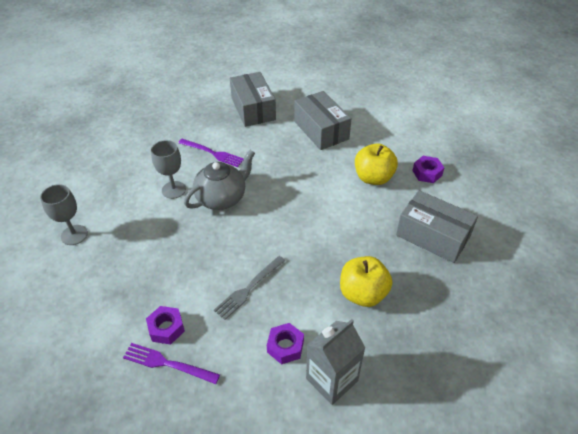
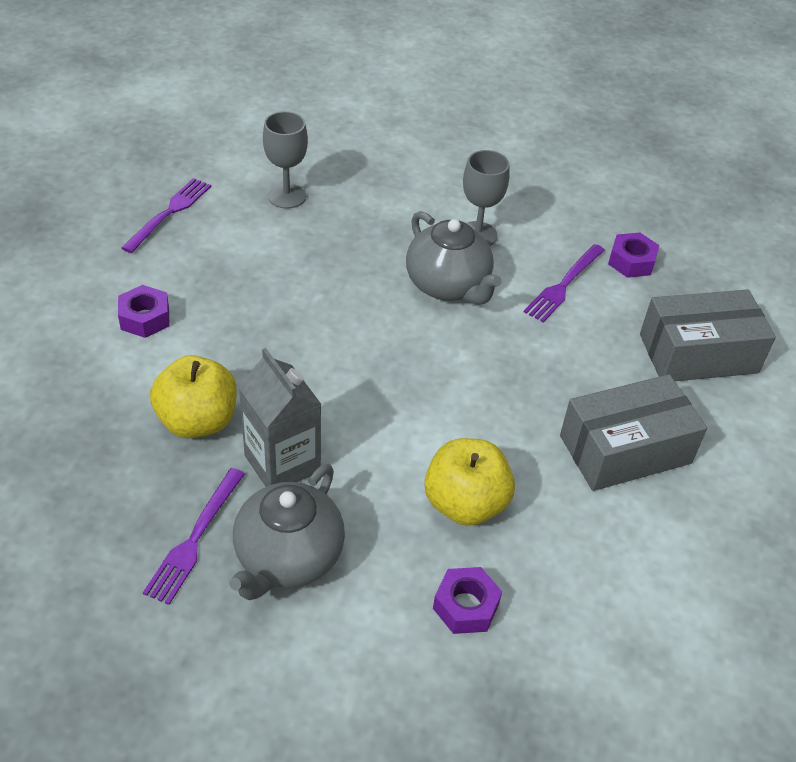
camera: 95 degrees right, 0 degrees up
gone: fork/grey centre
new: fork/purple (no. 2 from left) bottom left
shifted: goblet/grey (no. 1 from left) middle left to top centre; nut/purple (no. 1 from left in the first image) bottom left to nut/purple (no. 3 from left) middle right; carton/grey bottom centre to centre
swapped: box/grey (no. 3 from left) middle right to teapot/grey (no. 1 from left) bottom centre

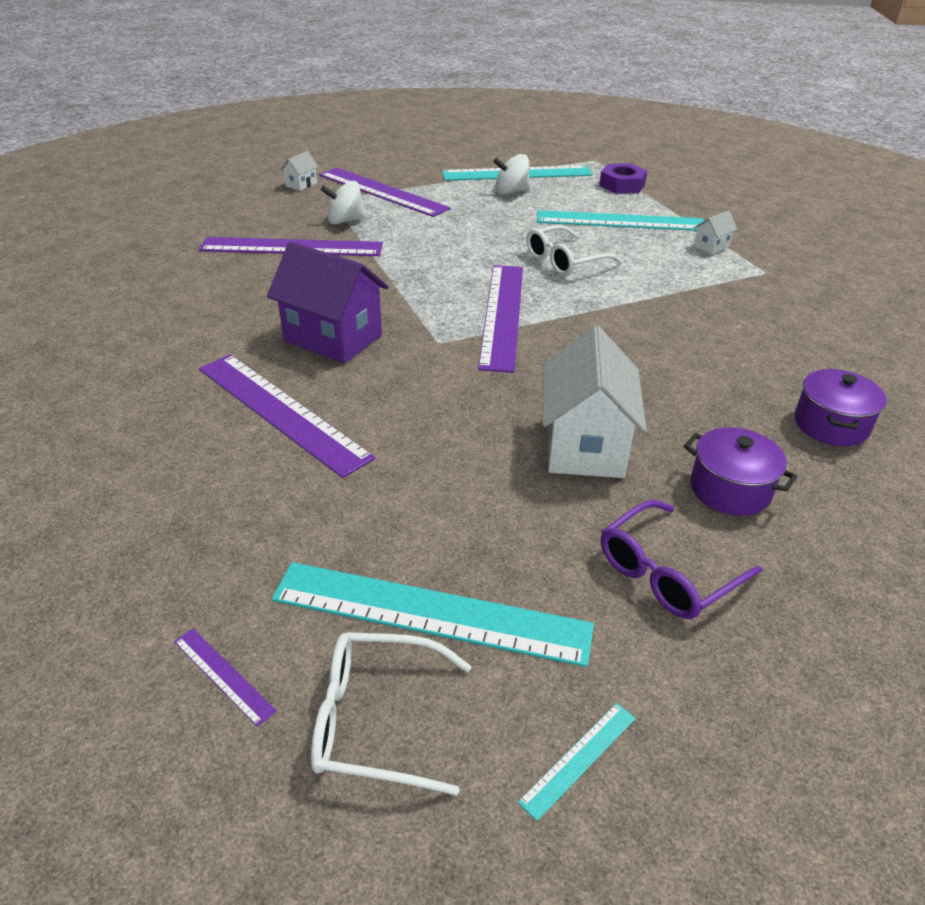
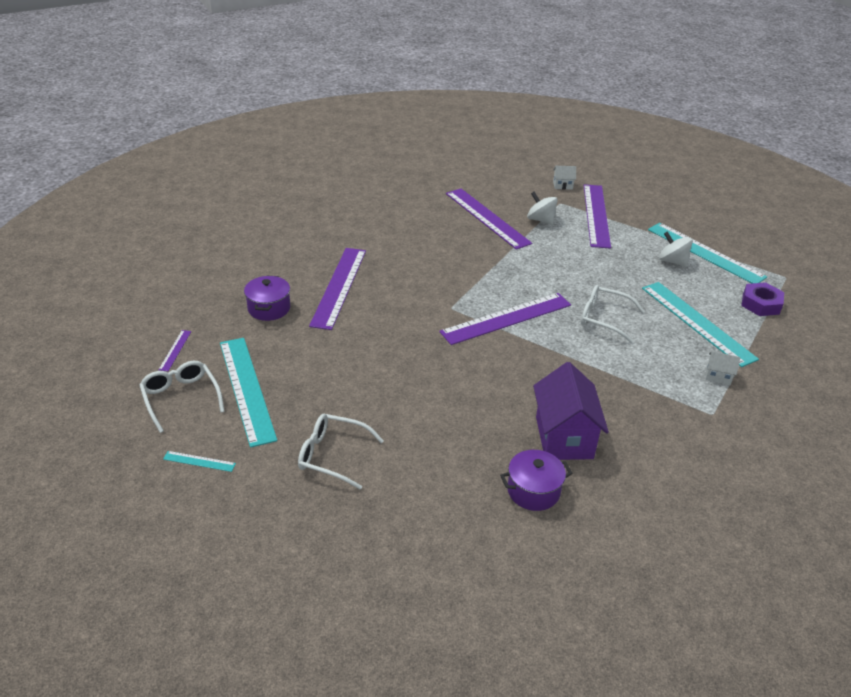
camera: 55 degrees right, 0 degrees up
gone: house/white (no. 2 from left) centre
shifted: house/purple centre to middle right; pot/purple (no. 1 from left) middle right to middle left
repainted: glasses/purple middle right to glasses/white (no. 2 from left) centre

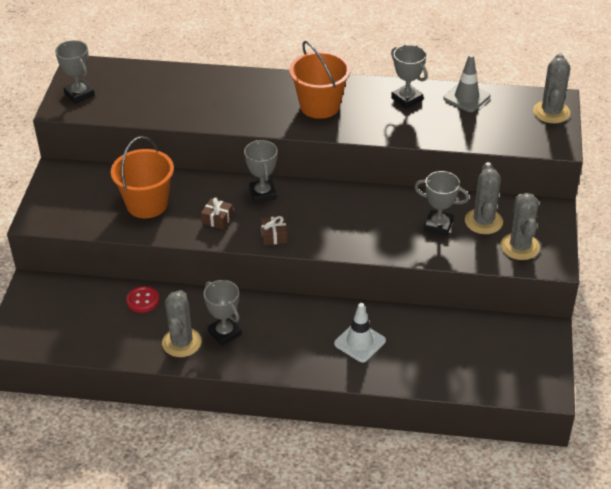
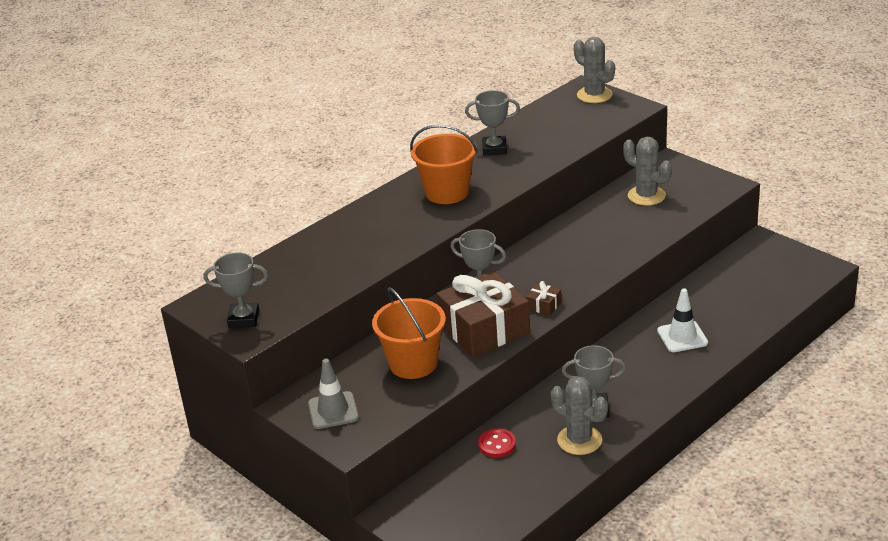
camera: 50 degrees left, 10 degrees down
gone: trophy/grey (no. 5 from left) middle right; cactus/grey (no. 3 from left) middle right
shifted: traffic cone/grey top right to bottom centre
scaled: gift/brown (no. 1 from left) centre = centre x2.48

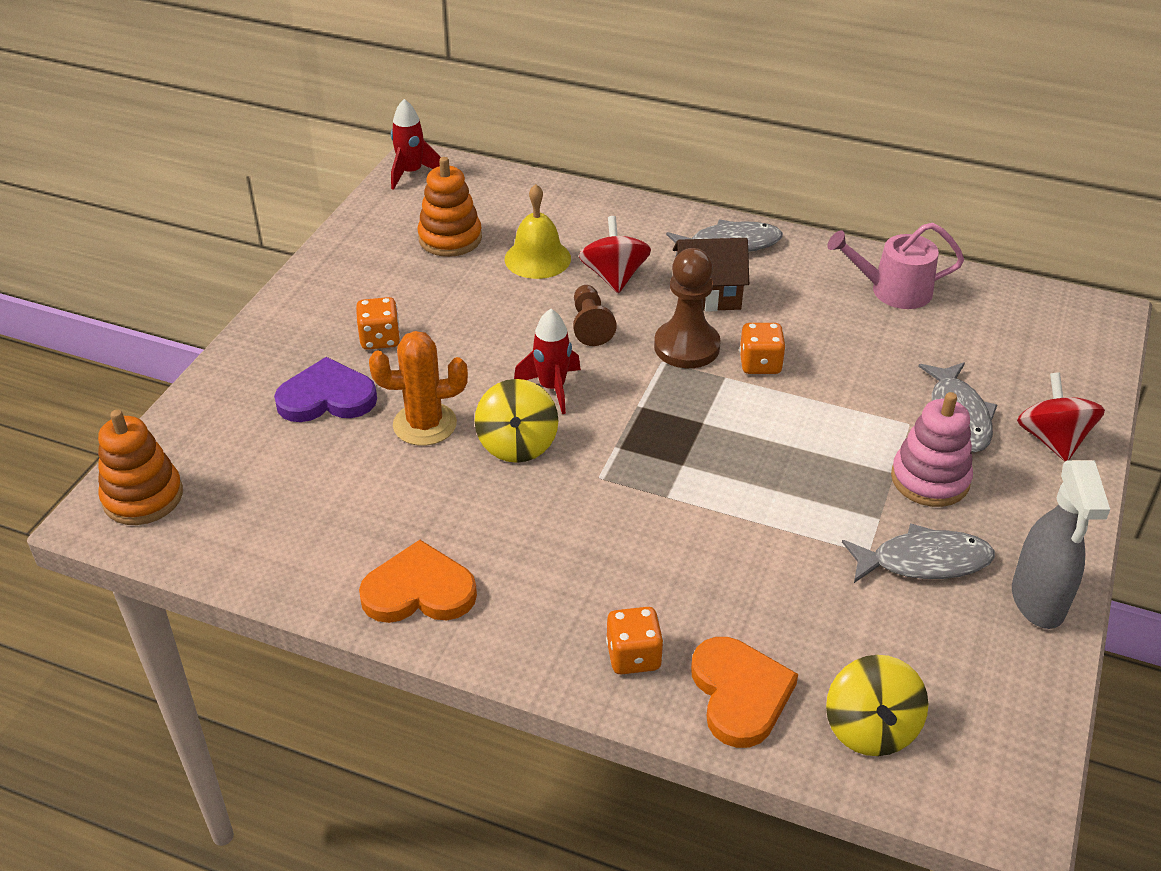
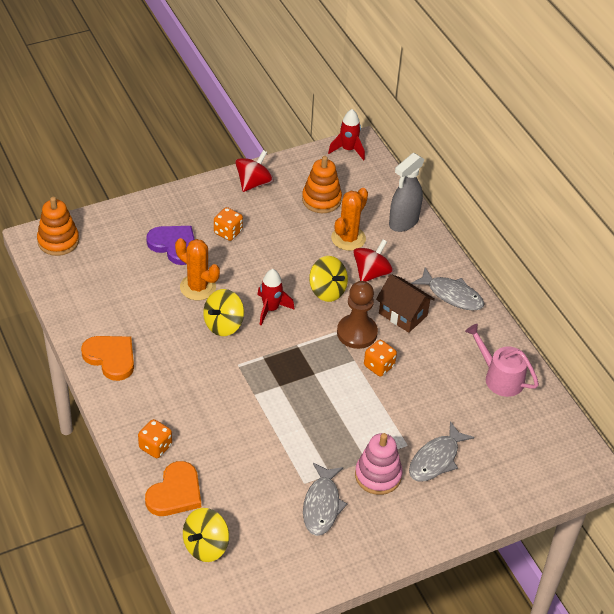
camera: 40 degrees right, 5 degrees up
shifted: spray bottle/grey middle right to top centre; spinning top/red (no. 2 from left in the first image) middle right to spinning top/red (no. 1 from left) top centre
swapped: bell/yellow top centre to cactus/orange (no. 2 from left) centre; pawn/brown (no. 1 from left) centre to spinning top/yellow (no. 3 from left) centre
rotated: fish/grey (no. 2 from left in the first image) middle right = bottom centre 60 degrees clockwise

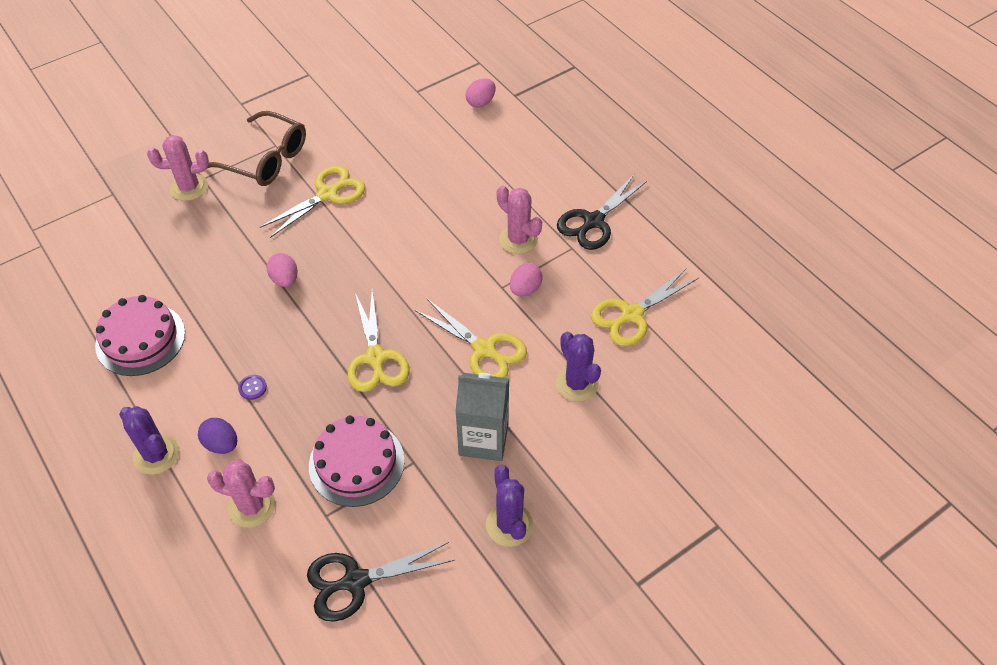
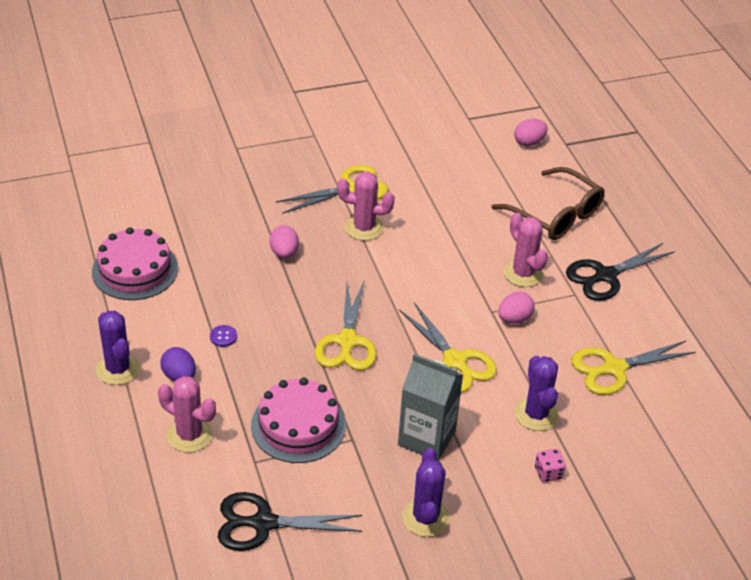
camera: 15 degrees right, 10 degrees down
new: dice/pink bottom right
shifted: cactus/pink (no. 1 from left in the first image) top left to cactus/pink (no. 2 from left) centre; glasses/brown top left to middle right

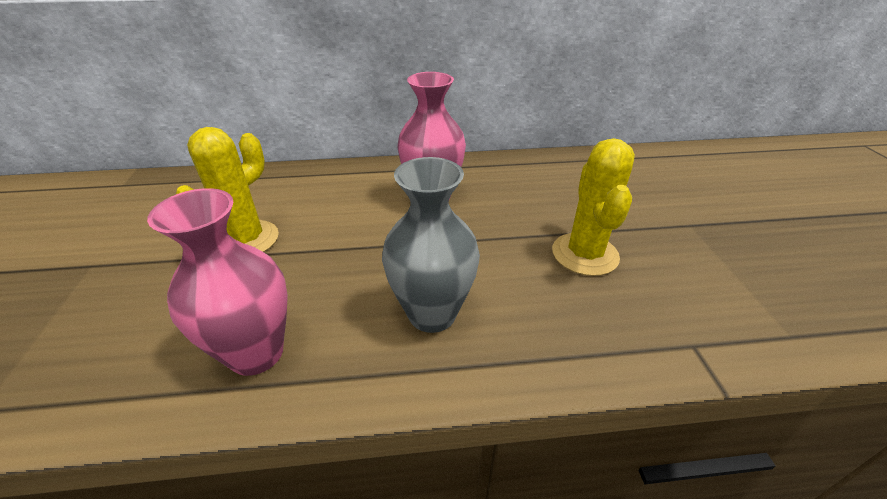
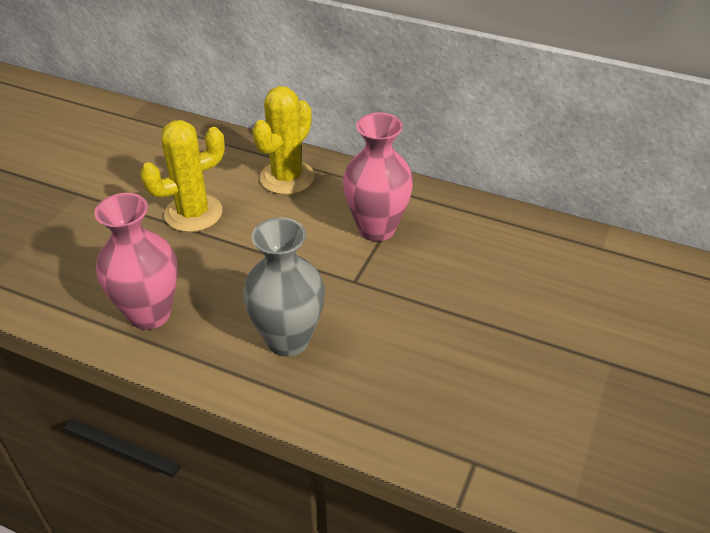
camera: 30 degrees right, 5 degrees up
shifted: cactus/yellow (no. 2 from left) middle right to top centre

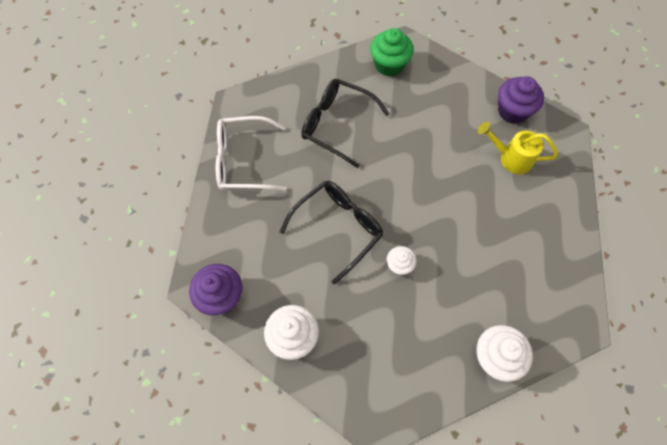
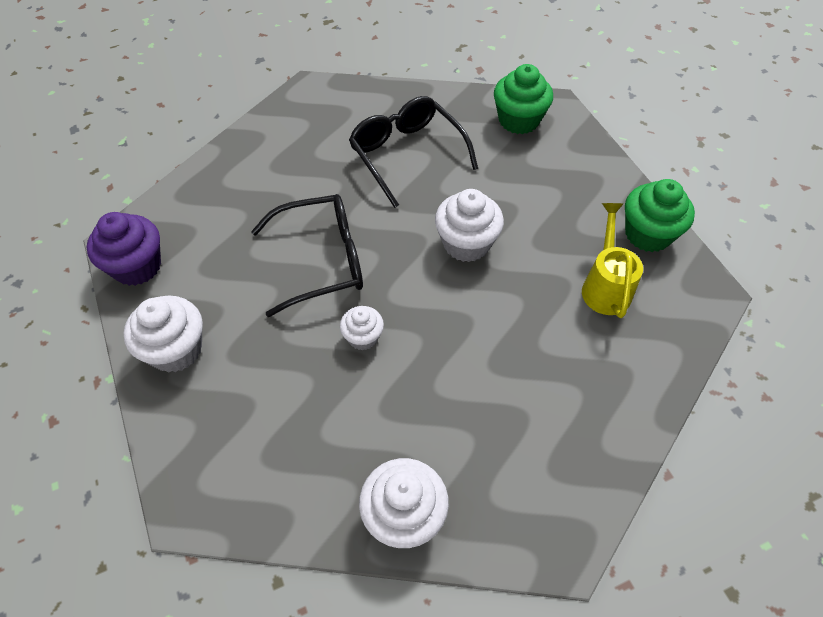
camera: 30 degrees right, 10 degrees down
gone: glasses/white centre
new: cupcake/white (no. 4 from left) centre
repainted: cupcake/purple (no. 2 from left) top right to cupcake/green (no. 2 from left) middle right
rotated: watering can/yellow top right = middle right 45 degrees clockwise

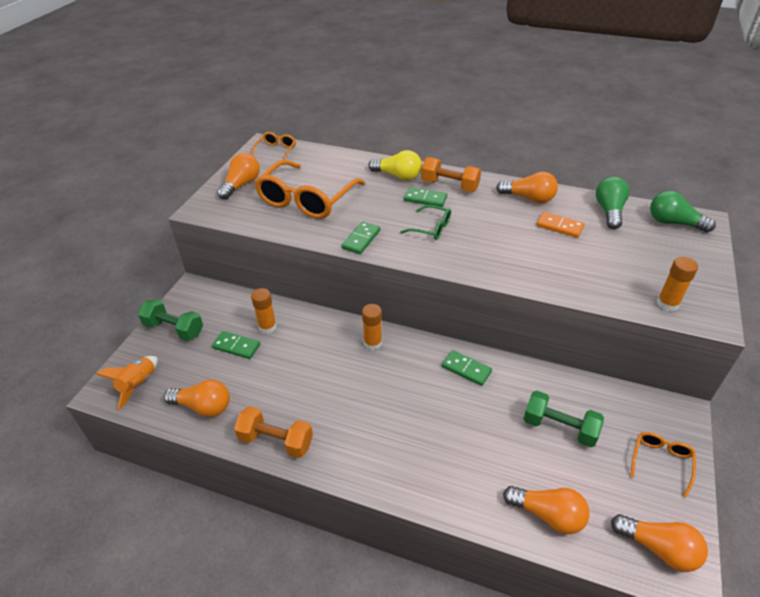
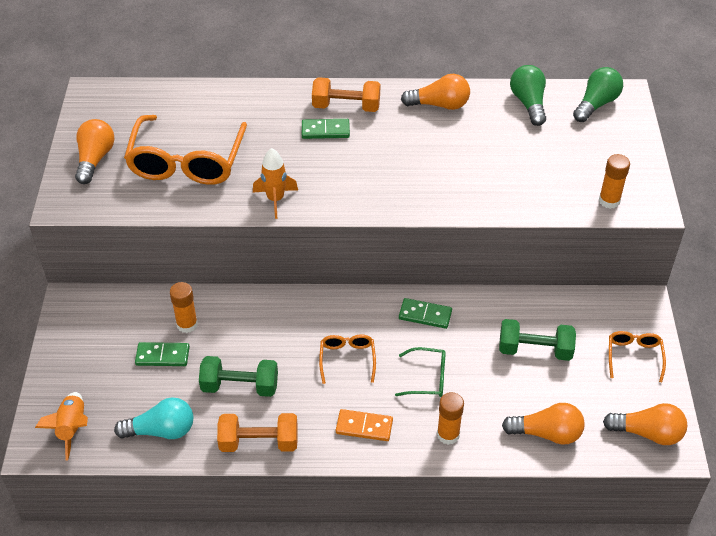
camera: 20 degrees left, 5 degrees up
gone: light bulb/yellow top centre
shifted: dumbbell/green (no. 1 from left) middle left to bottom left; glasses/orange (no. 1 from left in the first image) top centre to glasses/orange (no. 2 from left) bottom centre; glue stick/orange (no. 2 from left) centre to bottom centre; glasses/green centre to bottom centre; domino/orange middle right to bottom centre
swapped: domino/green (no. 2 from left) centre to rocket/orange (no. 2 from left) centre
repainted: light bulb/orange (no. 1 from left) bottom left to light bulb/turquoise bottom left
rotated: light bulb/green (no. 2 from left) middle right = top right 120 degrees clockwise

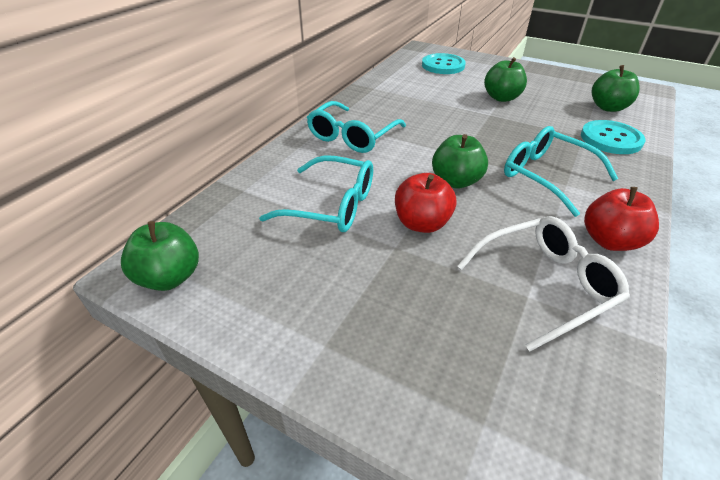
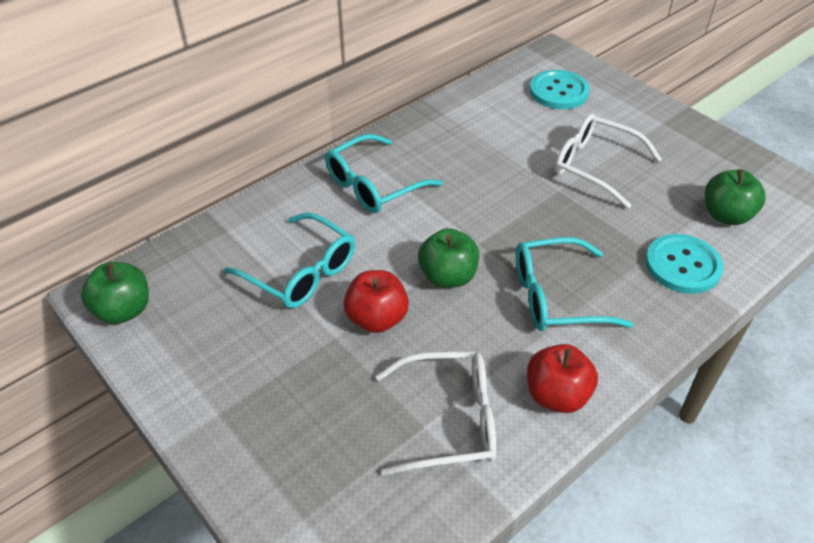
camera: 20 degrees right, 5 degrees up
swapped: apple/green (no. 3 from left) top right to glasses/white (no. 2 from left) top right
rotated: glasses/turquoise (no. 3 from left) middle right = middle right 75 degrees counterclockwise

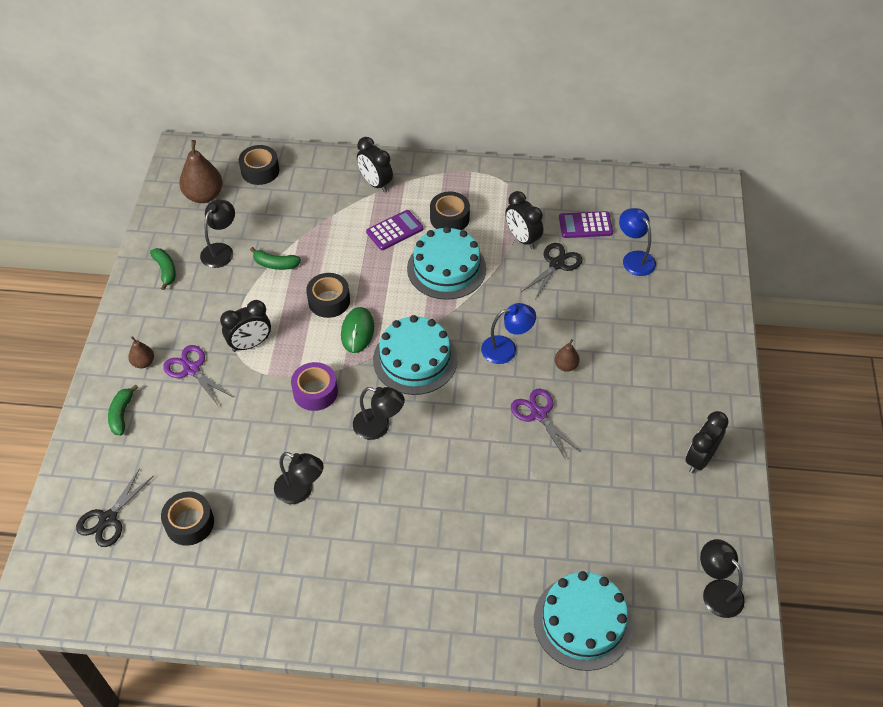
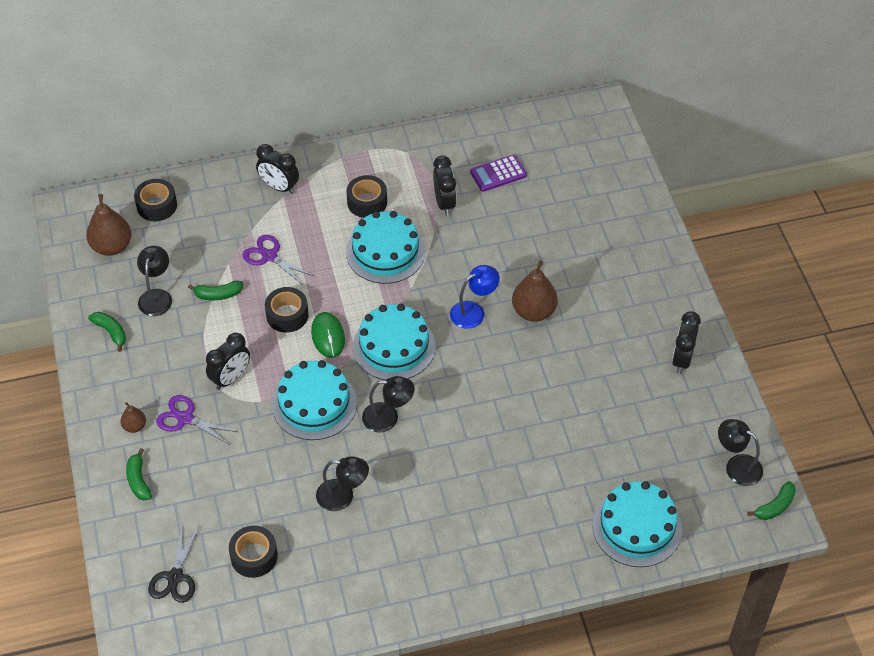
camera: 20 degrees left, 0 degrees up
gone: calculator/purple (no. 1 from left) top centre; scissors/black (no. 2 from left) centre; lamp/blue (no. 2 from left) middle right
new: banana/green (no. 4 from left) bottom right
shifted: scissors/purple (no. 2 from left) centre to middle left
swapped: tape/purple centre to cake/turquoise (no. 1 from left) centre
rotated: clock/black (no. 3 from left) top centre = top centre 135 degrees counterclockwise
scaled: pear/brown (no. 3 from left) centre = centre x1.90

